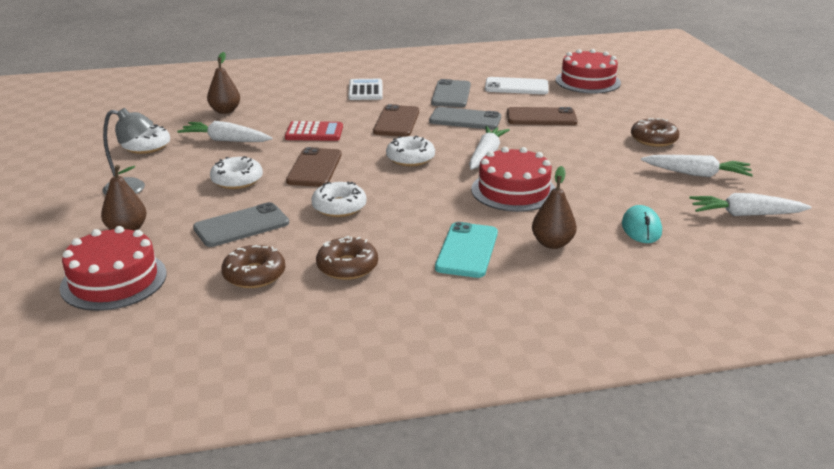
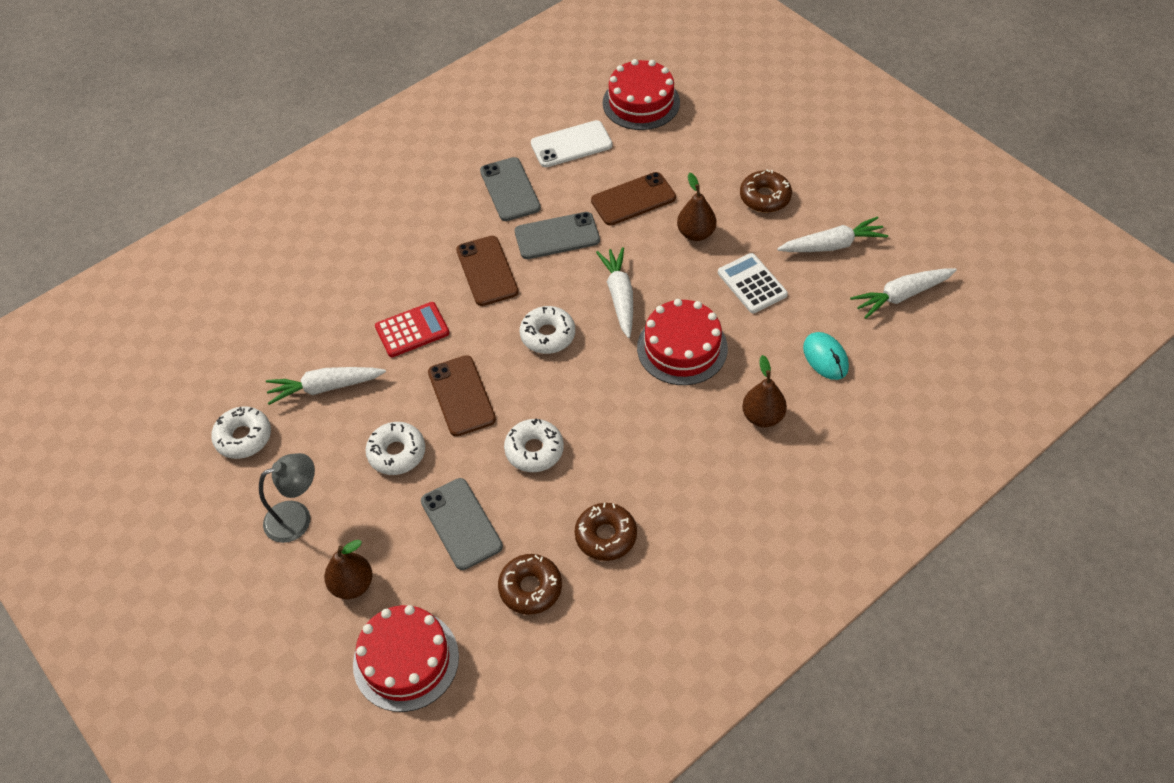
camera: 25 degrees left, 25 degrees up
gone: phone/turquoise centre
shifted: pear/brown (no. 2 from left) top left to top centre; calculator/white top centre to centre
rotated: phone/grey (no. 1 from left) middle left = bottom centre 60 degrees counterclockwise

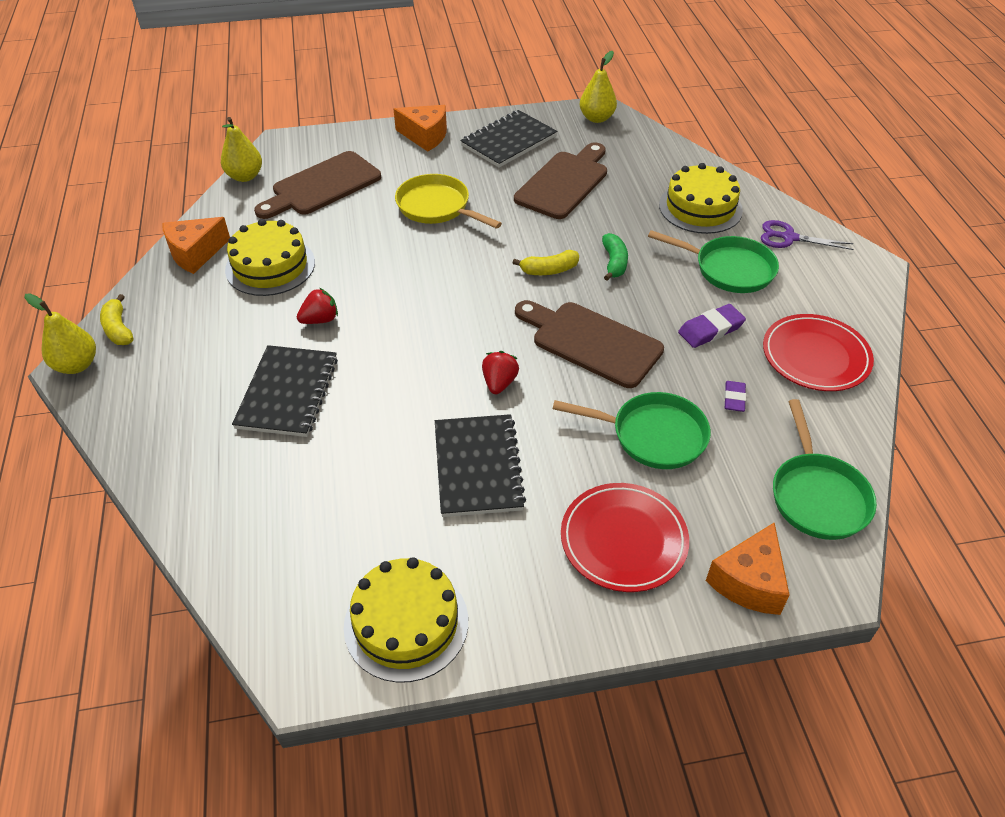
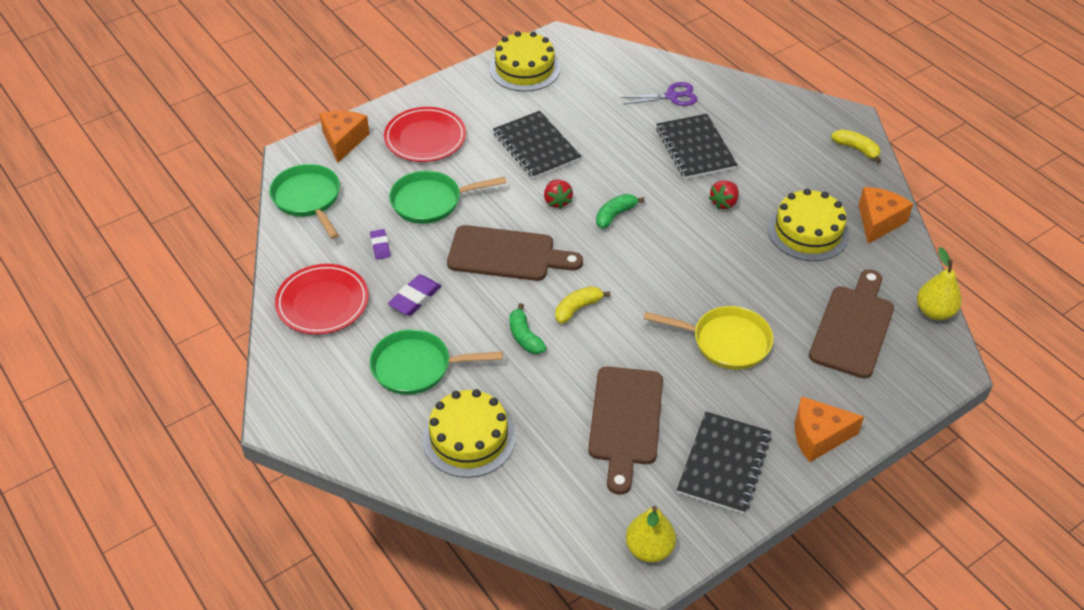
camera: 155 degrees right, 0 degrees up
gone: pear/yellow (no. 1 from left) middle left
new: banana/green (no. 2 from left) centre
shifted: scissors/purple top right to top centre

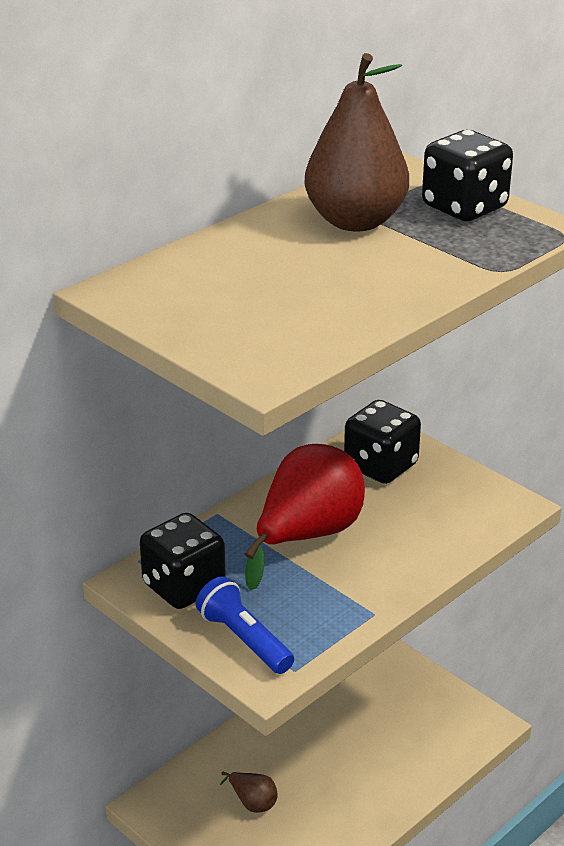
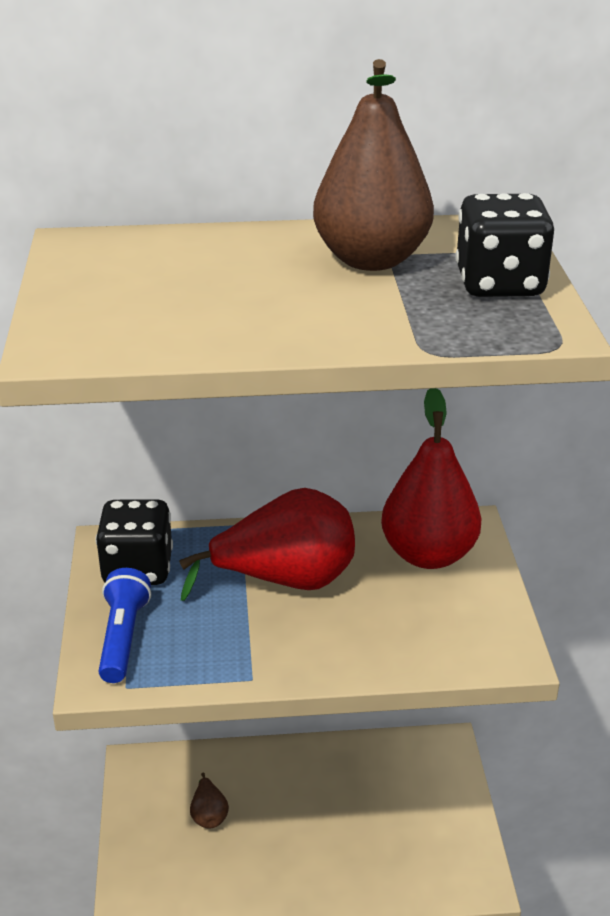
camera: 40 degrees right, 0 degrees up
swapped: dice/black (no. 2 from left) middle right to pear/red (no. 2 from left) middle right

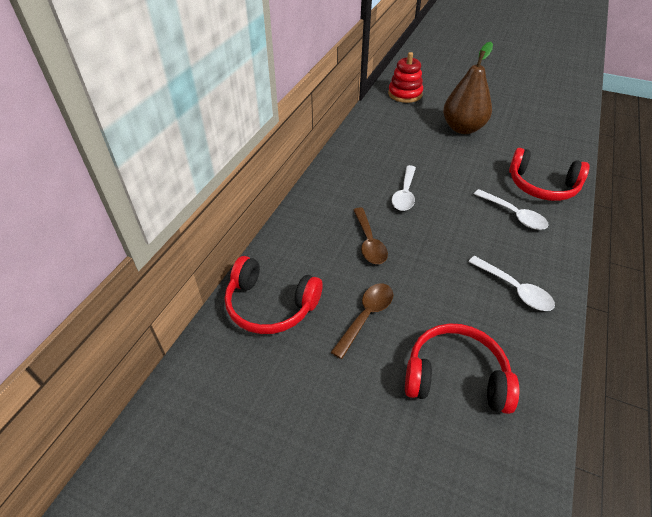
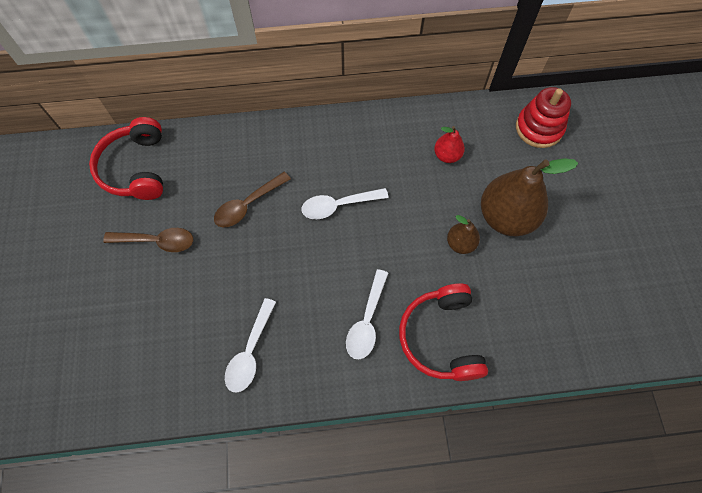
camera: 60 degrees right, 20 degrees up
gone: headphones/red (no. 2 from left) bottom right
new: pear/red top centre; pear/brown (no. 1 from left) centre

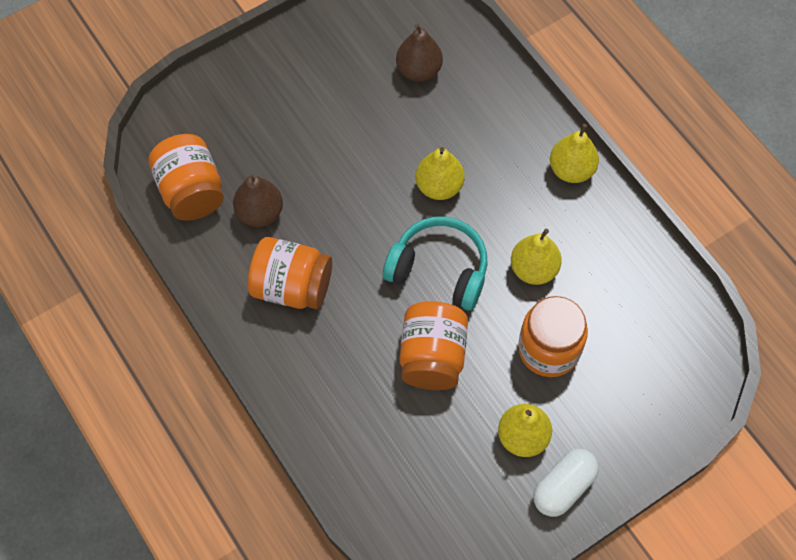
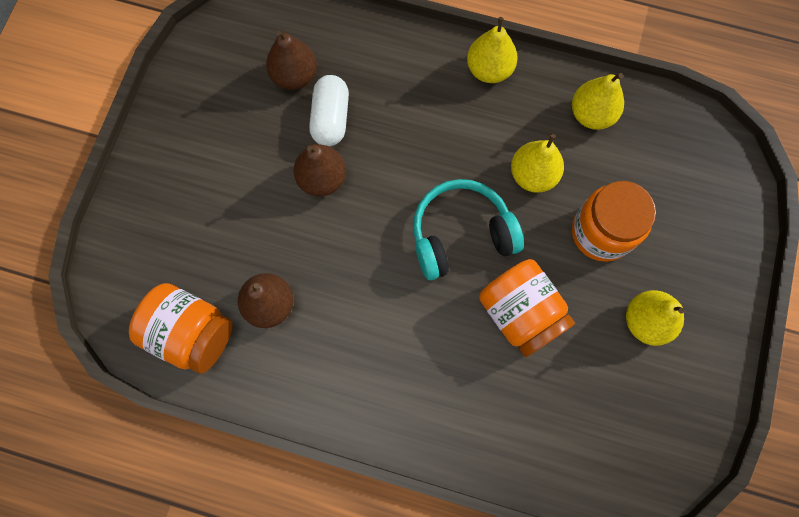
camera: 40 degrees left, 10 degrees up
gone: jar/orange (no. 2 from left) centre
new: pear/brown (no. 3 from left) top centre
shifted: pear/yellow (no. 1 from left in the first image) top centre to pear/yellow (no. 3 from left) top right; capsule/white bottom right to top centre

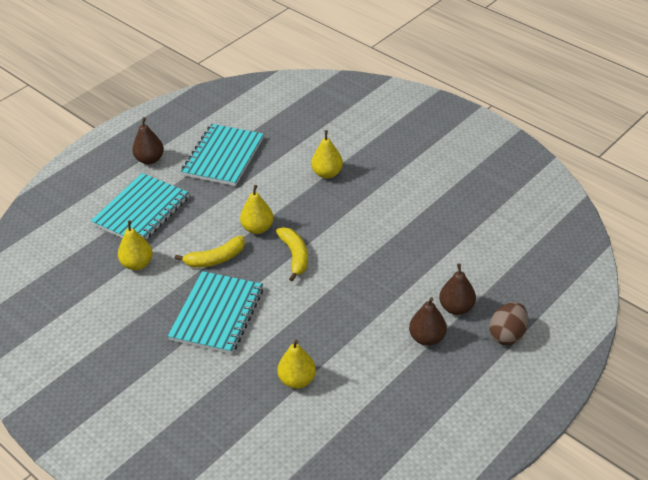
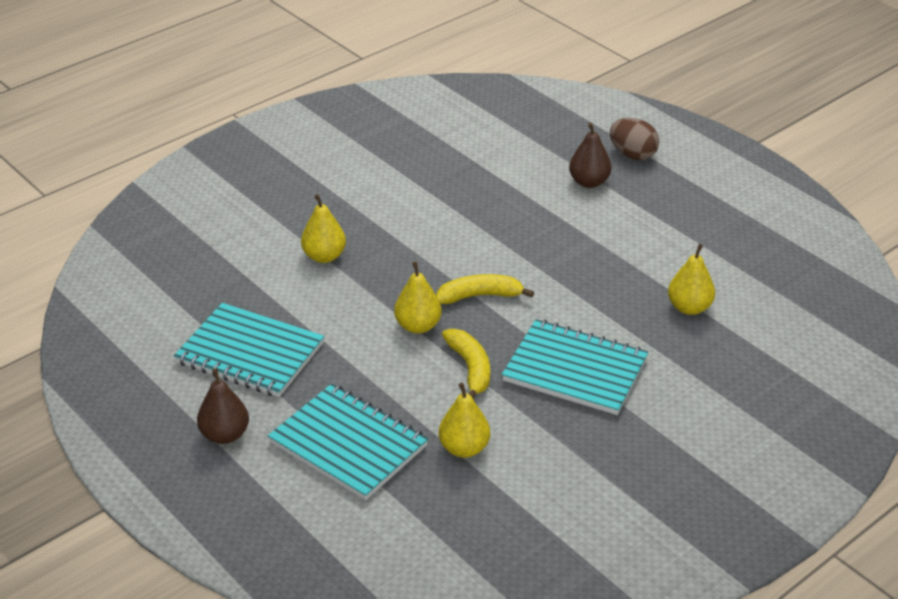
camera: 85 degrees left, 5 degrees down
gone: pear/brown (no. 2 from left) bottom centre

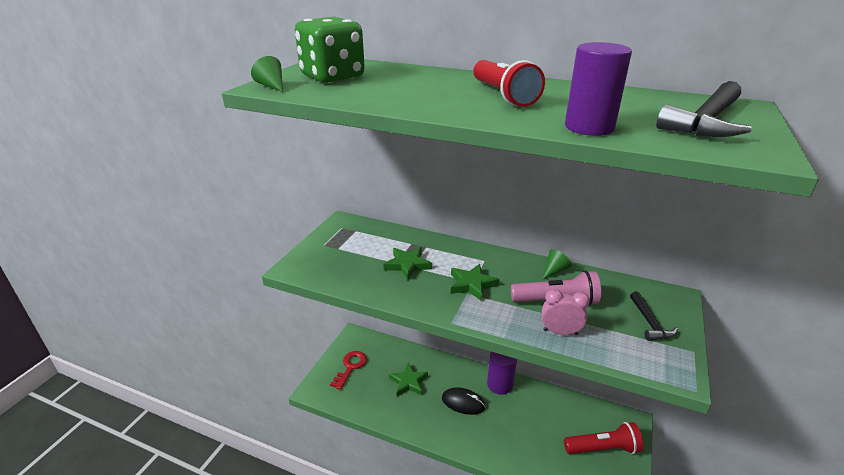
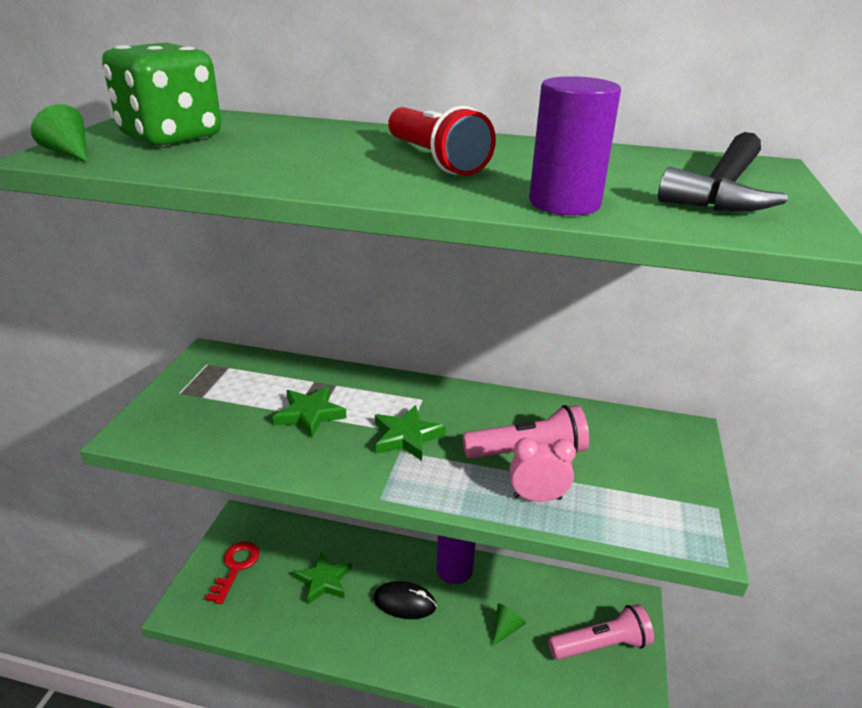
camera: 10 degrees left, 0 degrees up
gone: hammer/black (no. 1 from left) middle right
shifted: cone/green (no. 2 from left) centre to bottom centre
repainted: flashlight/red (no. 2 from left) bottom right to flashlight/pink (no. 2 from left) bottom right

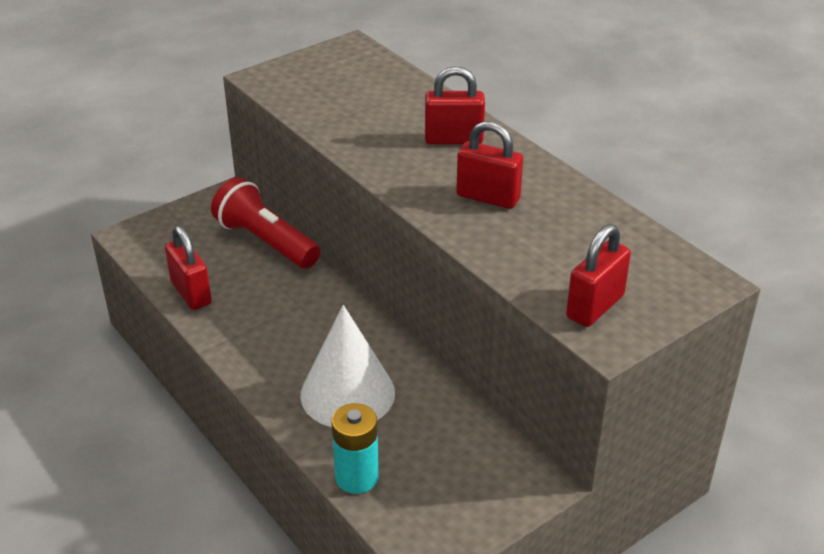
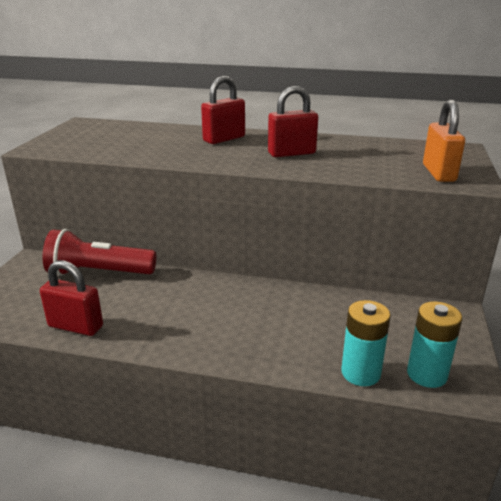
camera: 40 degrees left, 10 degrees down
gone: cone/white centre
new: battery/turquoise (no. 2 from left) bottom right
repainted: padlock/red (no. 4 from left) middle right to padlock/orange top right

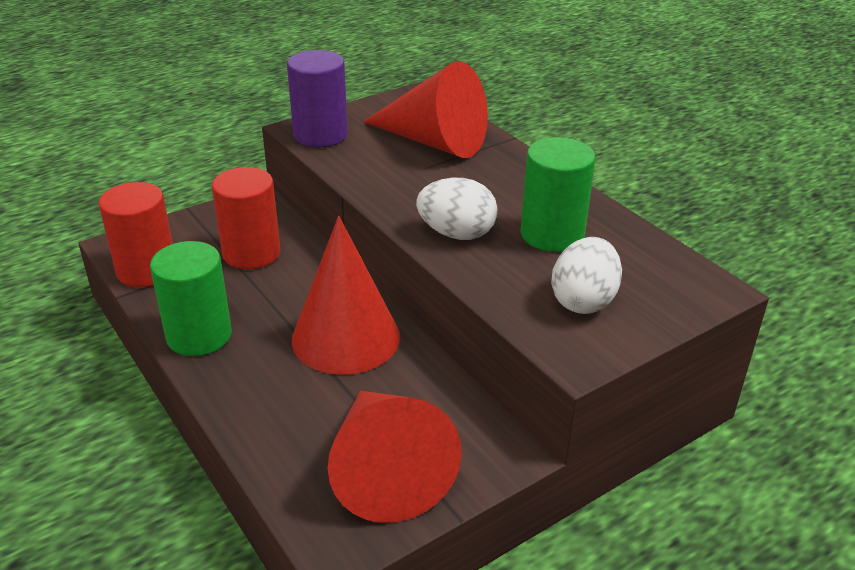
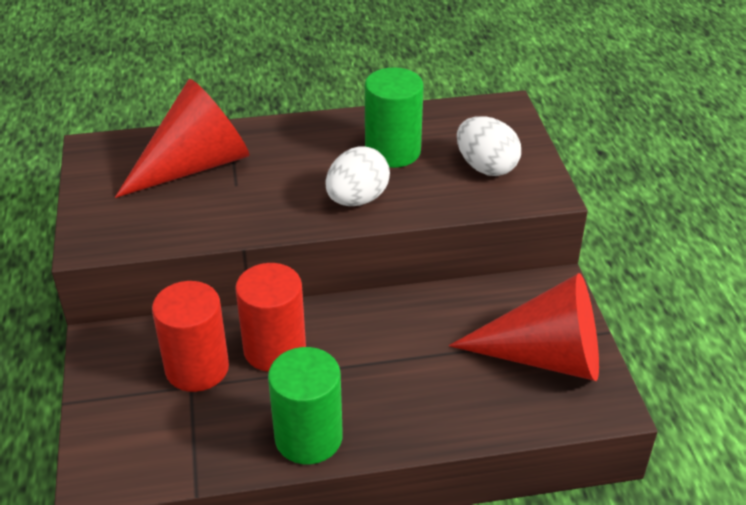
camera: 65 degrees left, 5 degrees up
gone: cylinder/purple top centre; cone/red (no. 1 from left) centre
shifted: cylinder/red (no. 1 from left in the first image) middle left to cylinder/red (no. 2 from left) centre

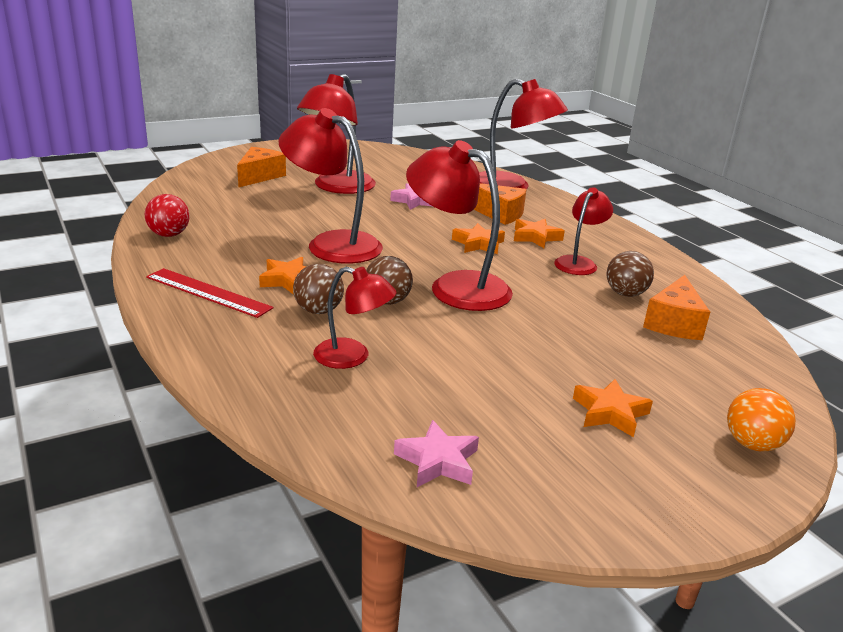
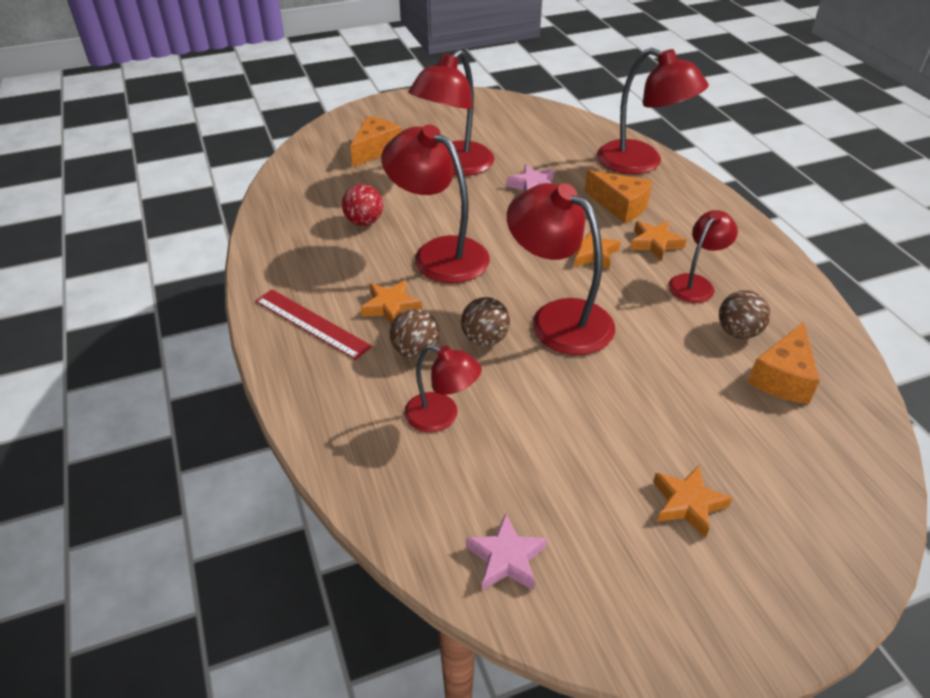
camera: 10 degrees right, 15 degrees up
gone: ball/orange middle right
shifted: ball/red middle left to top centre

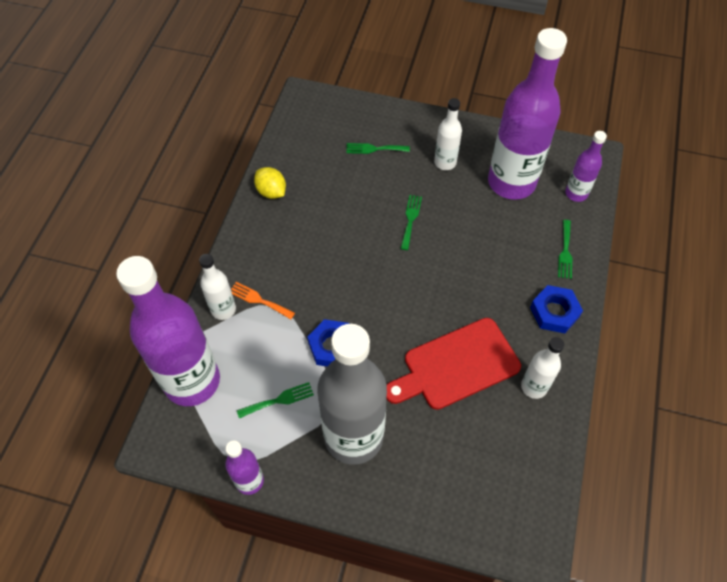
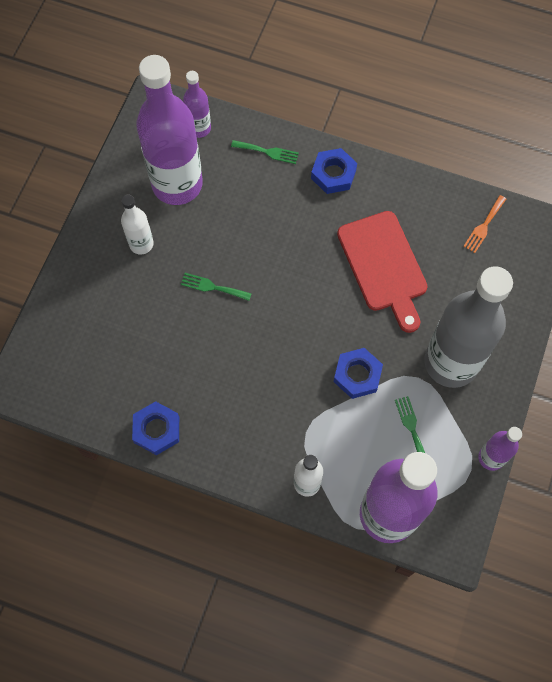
camera: 85 degrees left, 10 degrees up
gone: fork/green (no. 2 from left) top centre; bottle/white (no. 3 from left) middle right
shifted: fork/orange centre to top right
swapped: lemon/yellow top centre to nut/blue (no. 1 from left) middle left

